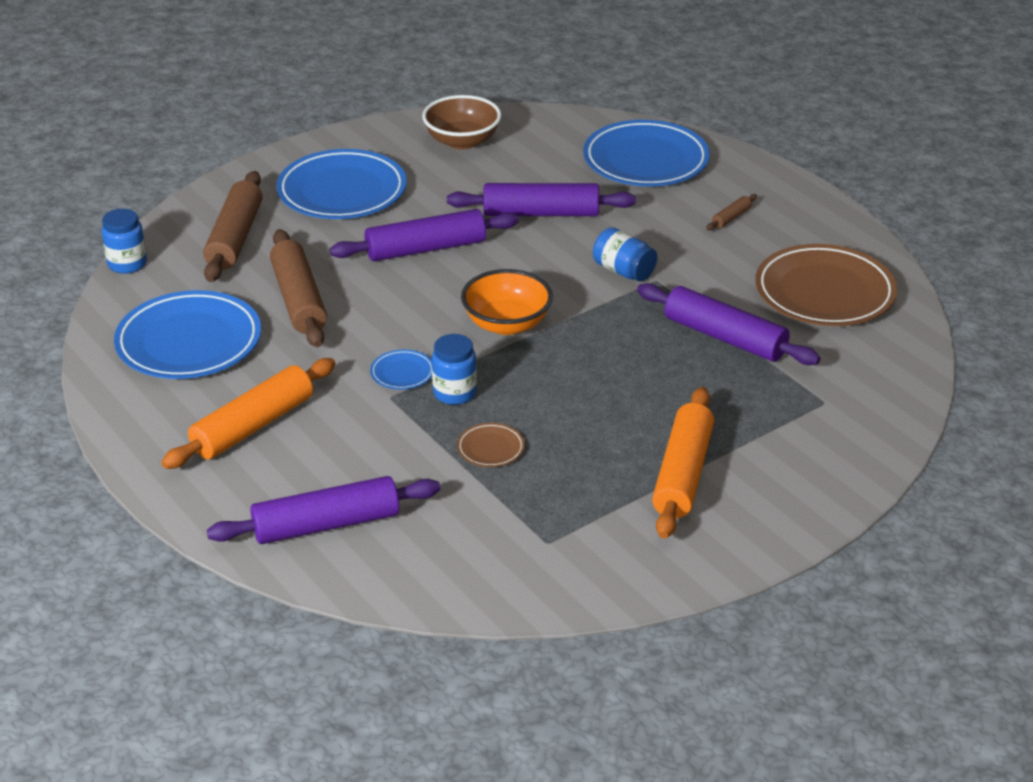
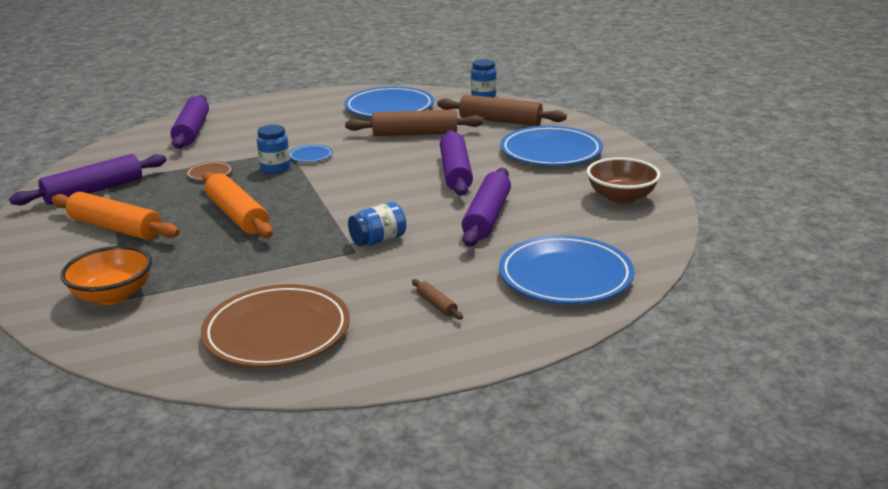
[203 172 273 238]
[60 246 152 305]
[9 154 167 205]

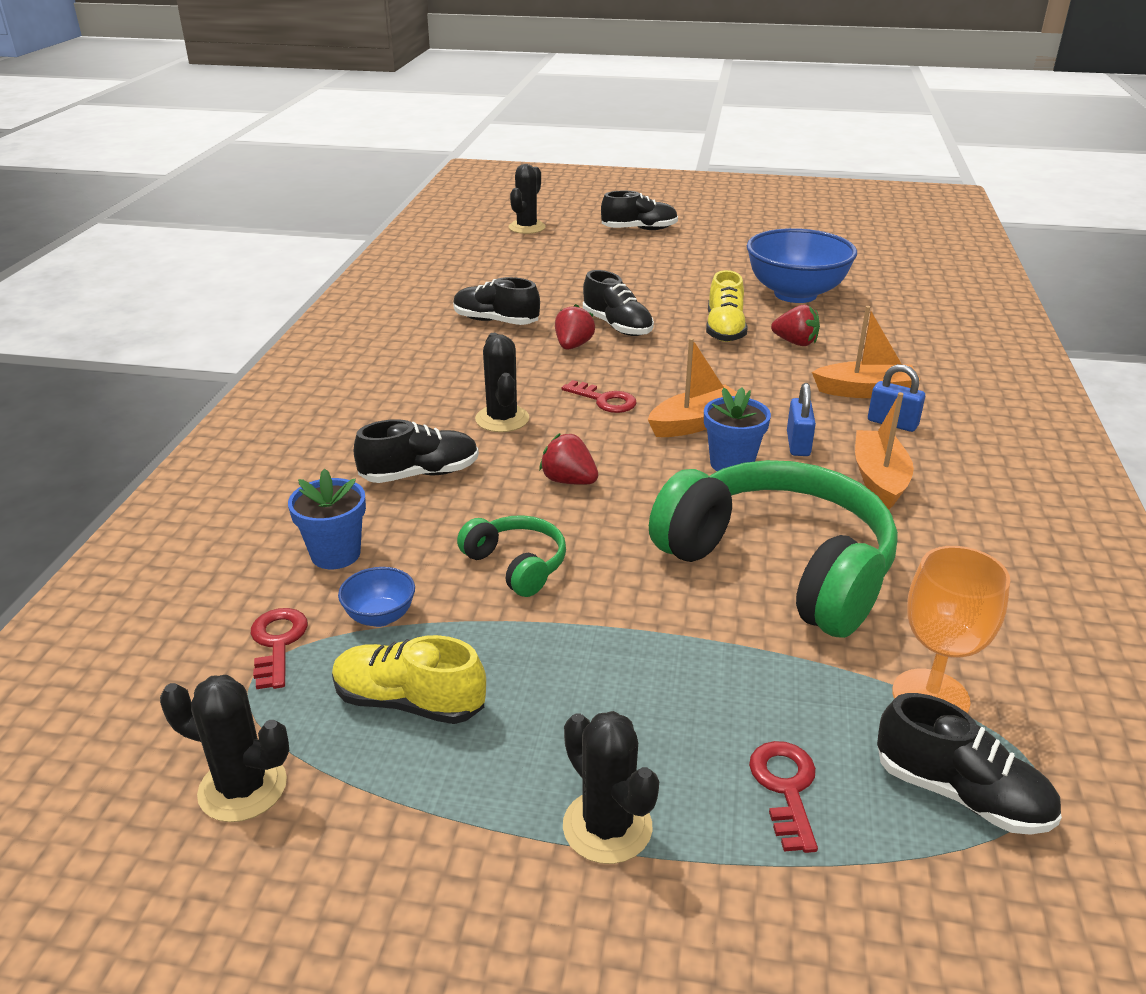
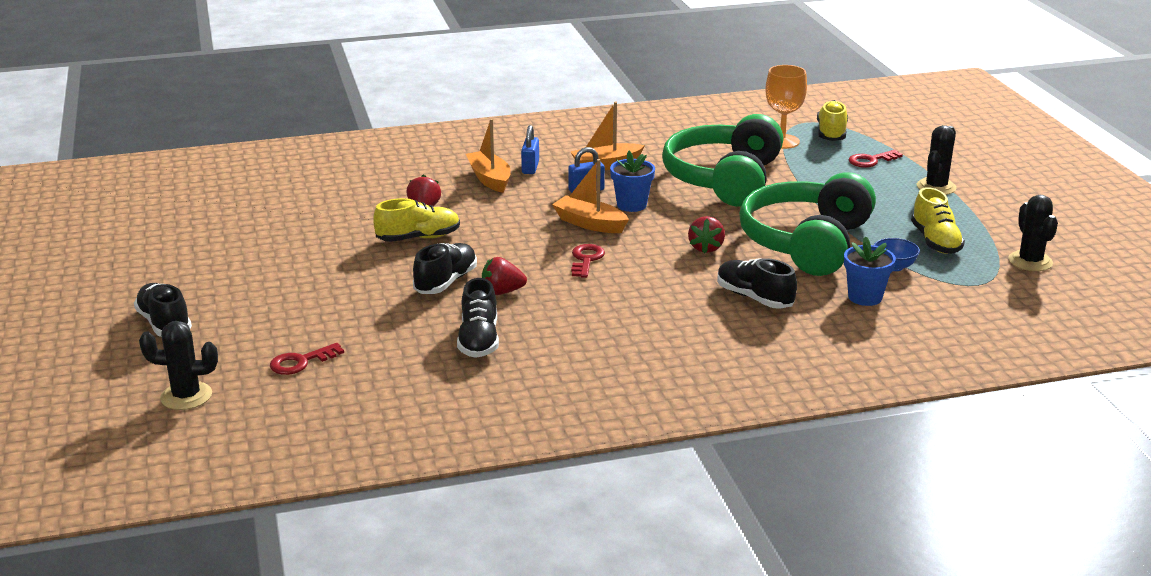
[270 343 344 375]
[739 172 876 276]
[475 333 529 432] (first image)
[747 228 857 303] (first image)
[817 100 848 141]

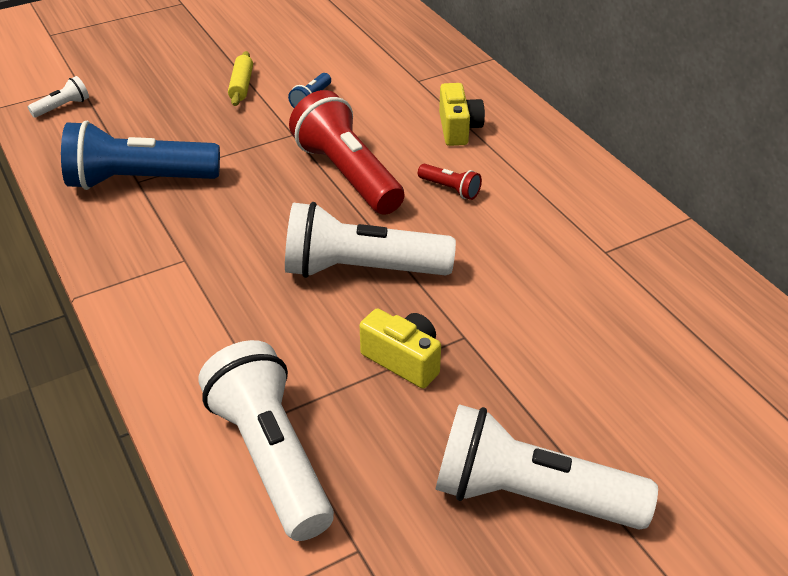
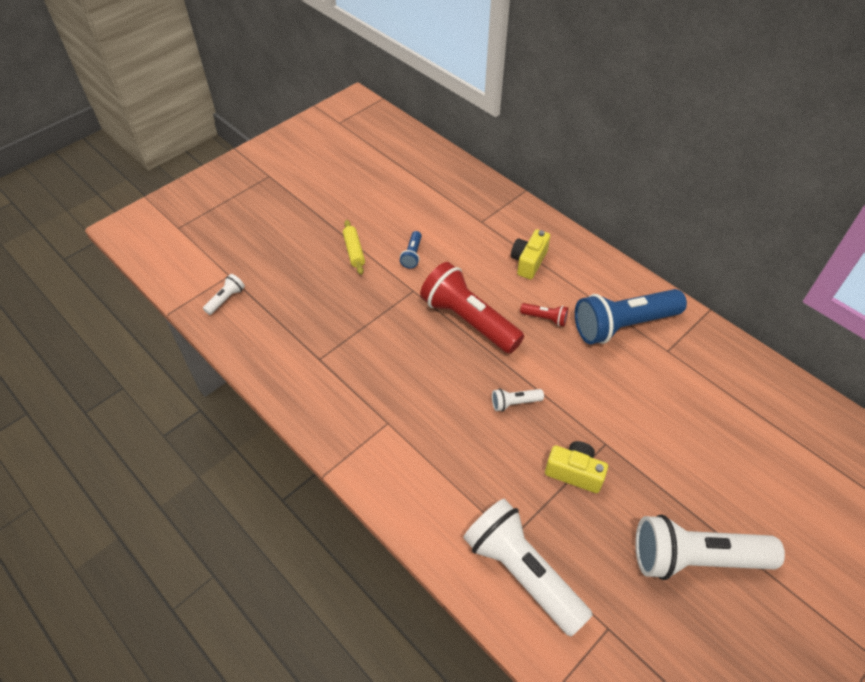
[575 289 687 344]
[492 389 544 411]
[511 229 550 279]

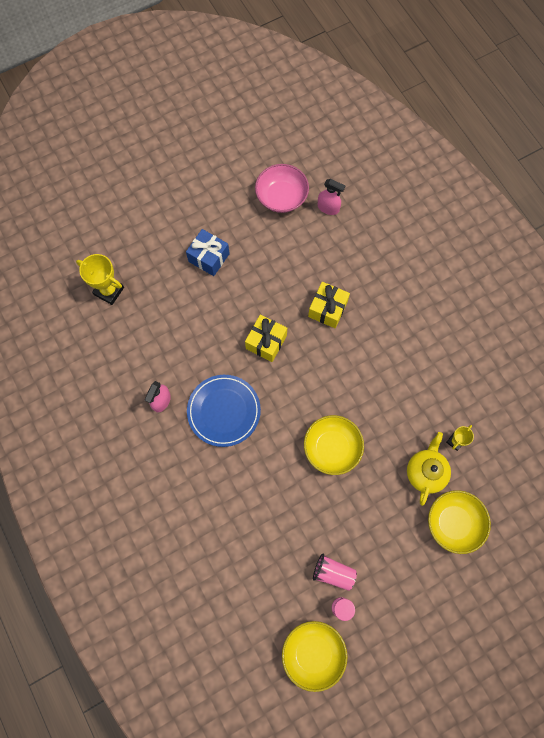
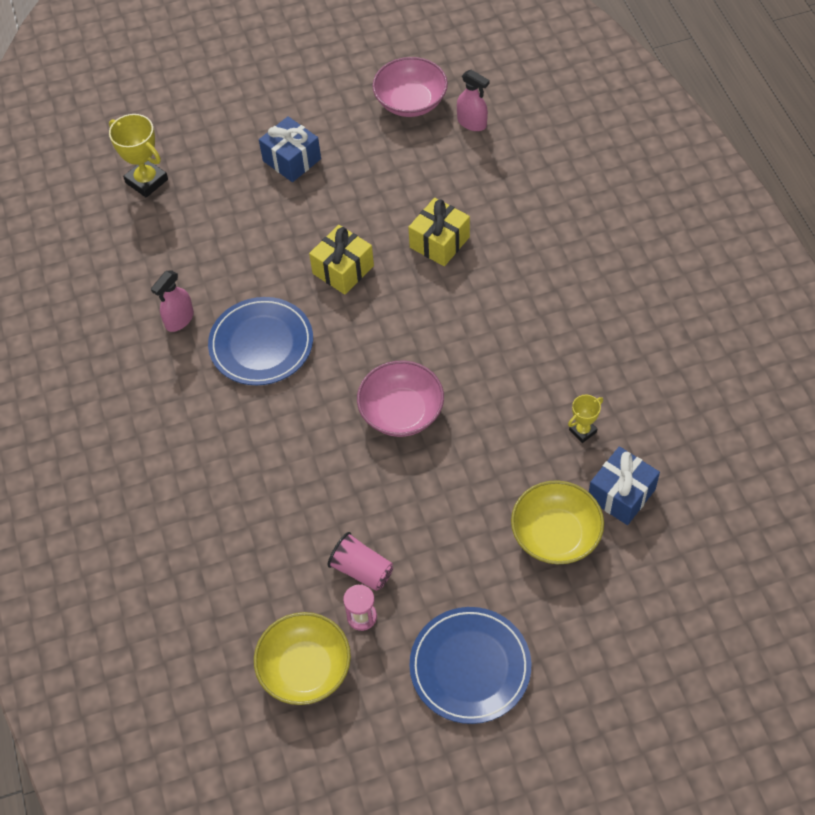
[357 361 444 437]
[407 432 451 506] (first image)
[409 607 531 724]
[589 446 660 525]

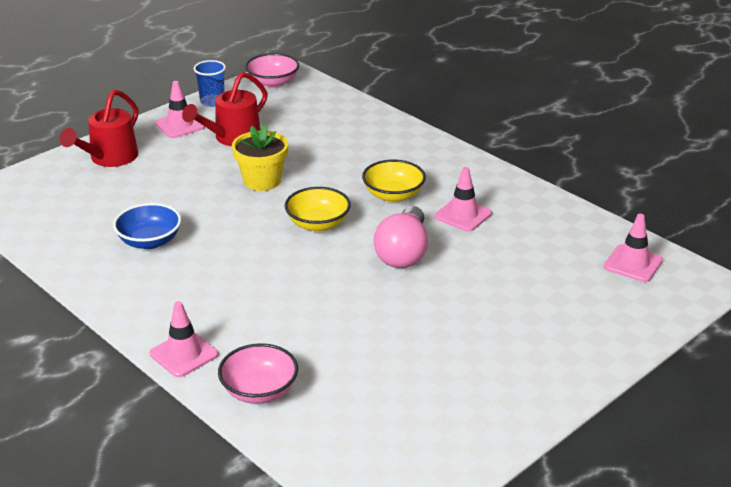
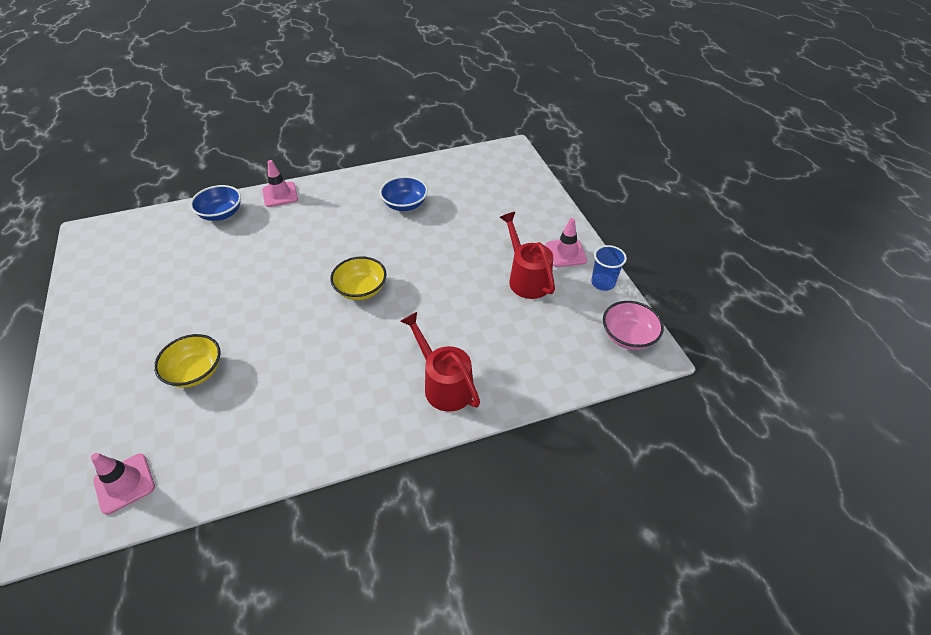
[400 312 480 412]
[190 185 241 221]
[232 124 288 191] (first image)
[154 334 221 388]
[373 206 428 268] (first image)
[435 167 492 232] (first image)

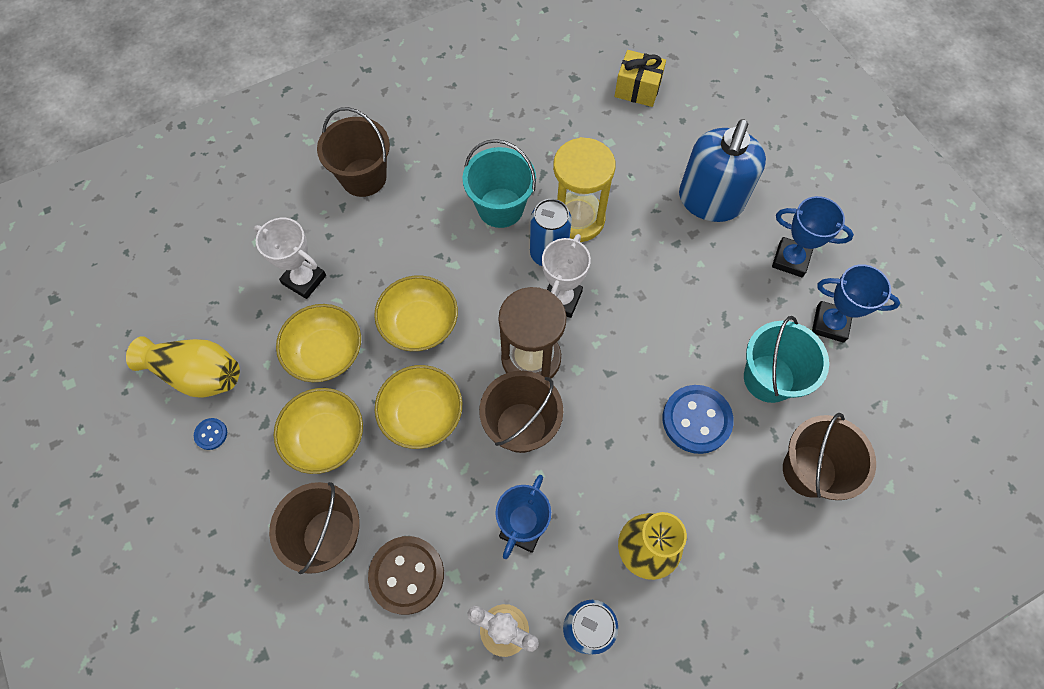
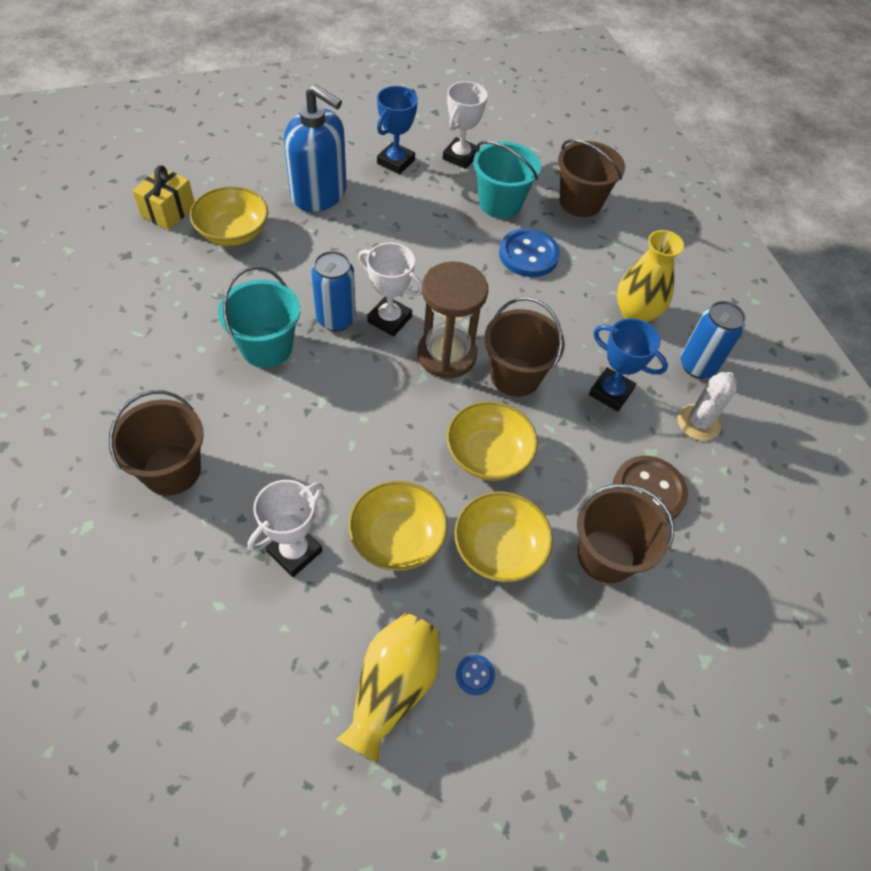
[190 186 268 246]
[553 137 615 242] (first image)
[443 81 488 169]

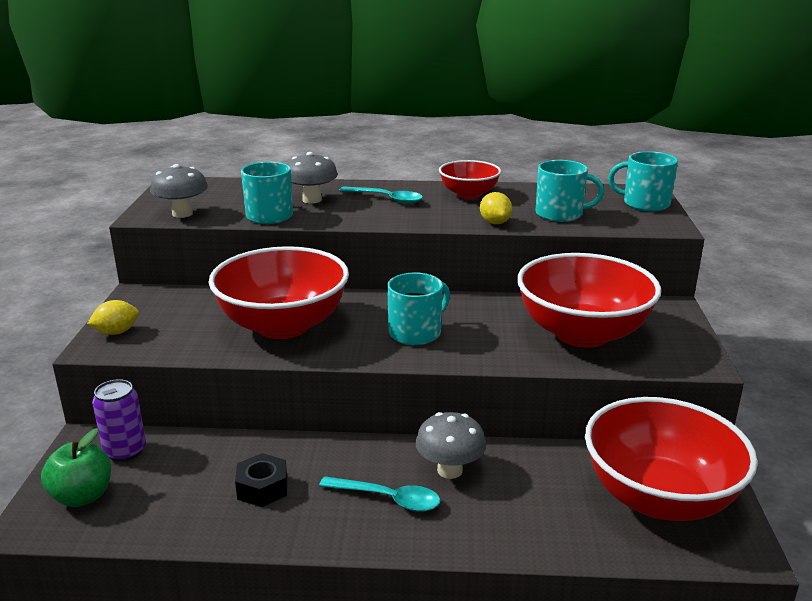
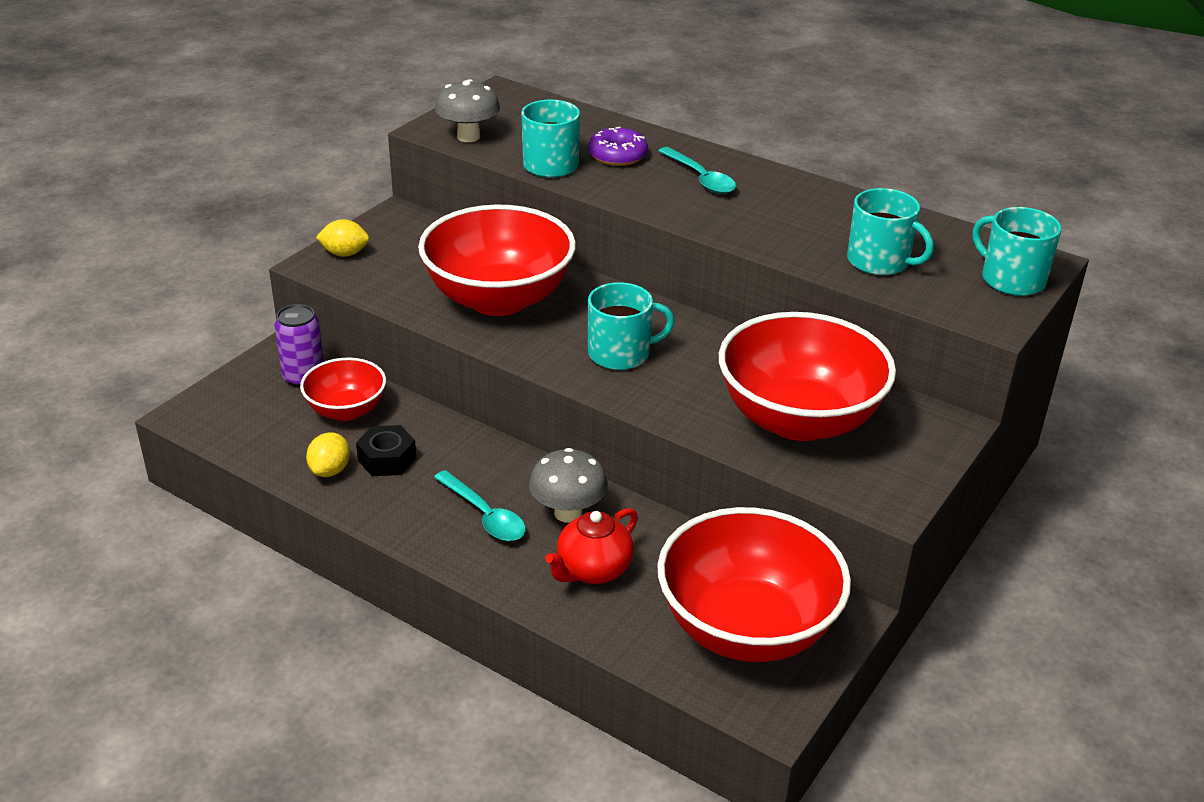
[41 428 111 507] (first image)
[588 127 648 166]
[300 357 386 421]
[306 432 350 477]
[545 508 638 584]

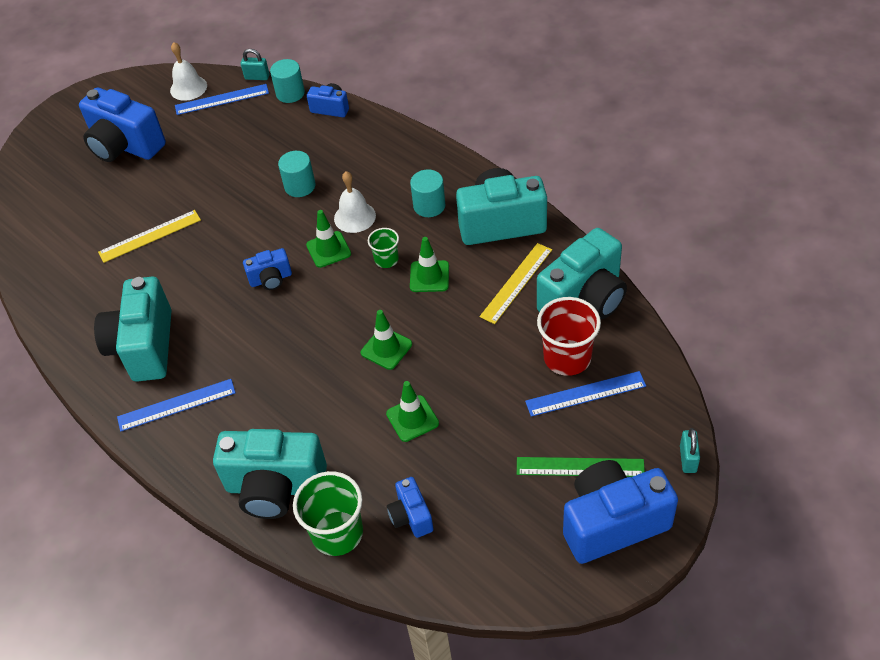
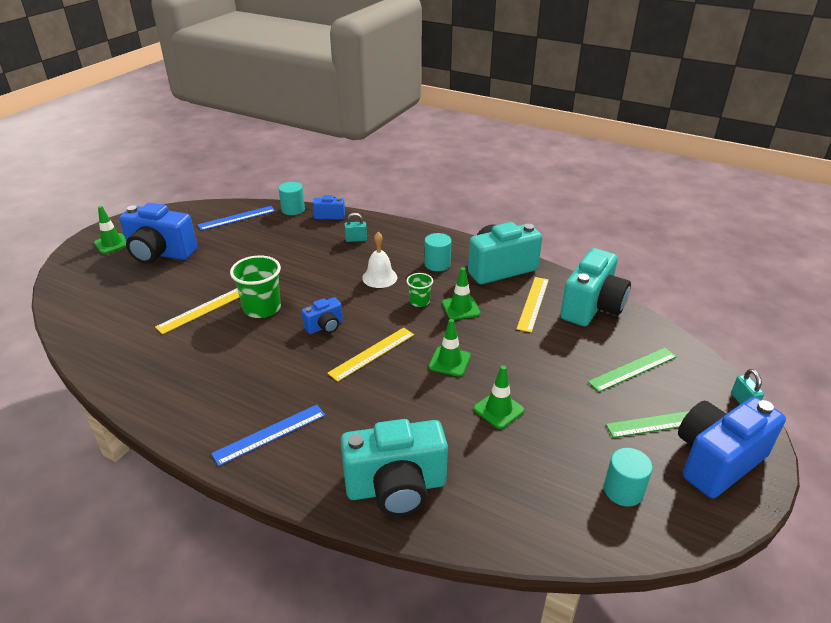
[94 277 171 382] (first image)
[170 42 207 101] (first image)
[344 213 367 242]
[604 448 653 507]
[230 255 281 318]
[94 206 126 254]
[387 477 434 538] (first image)
[588 348 677 392]
[537 297 601 376] (first image)
[327 327 414 382]

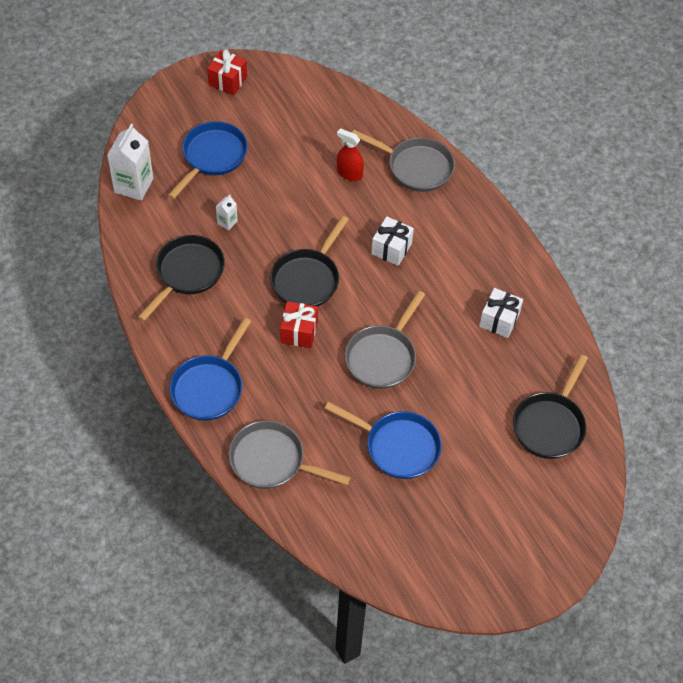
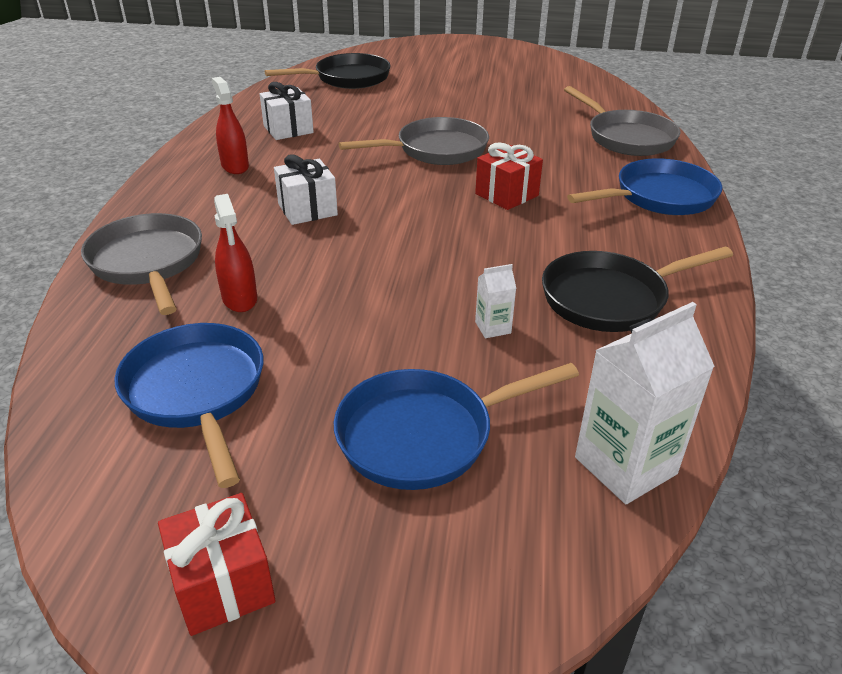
[270 216 349 307] (first image)
[114 323 263 488]
[212 77 249 174]

